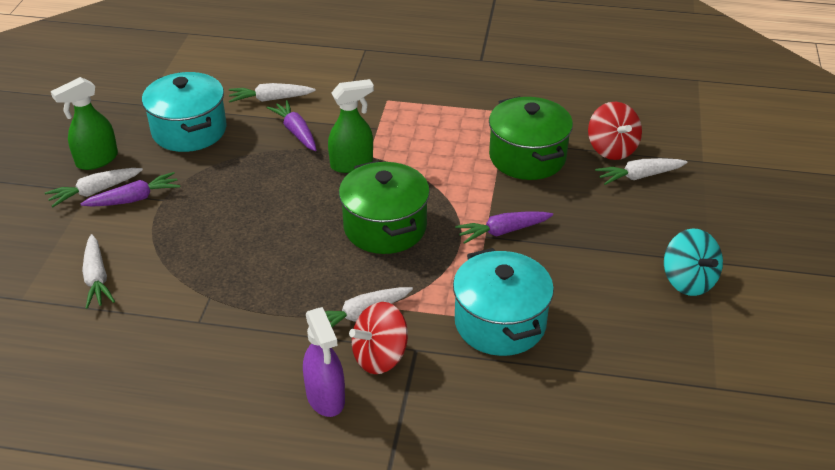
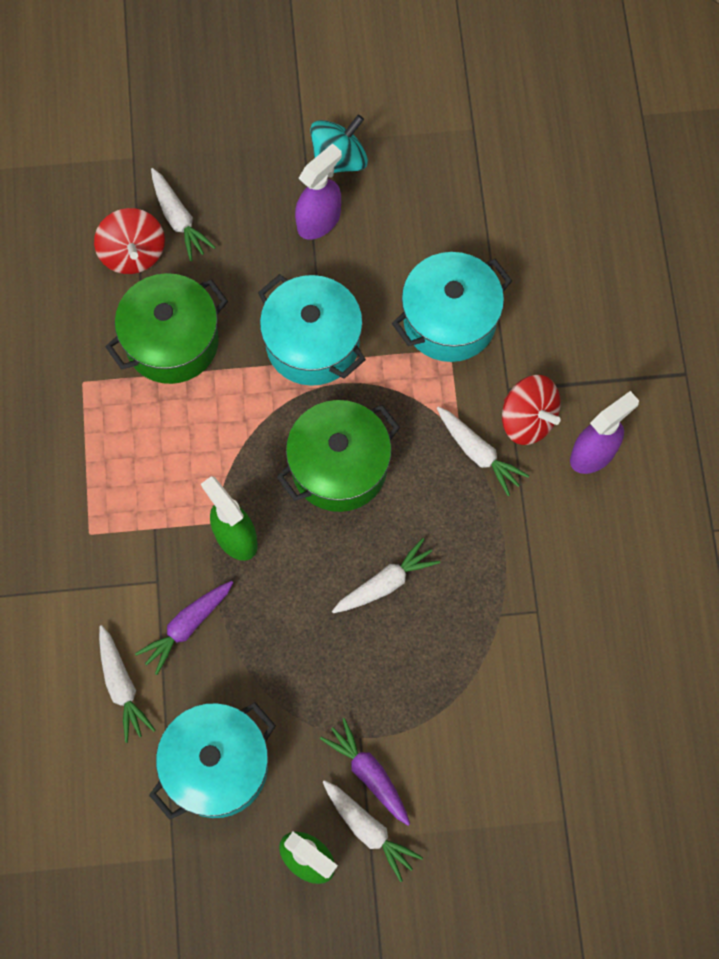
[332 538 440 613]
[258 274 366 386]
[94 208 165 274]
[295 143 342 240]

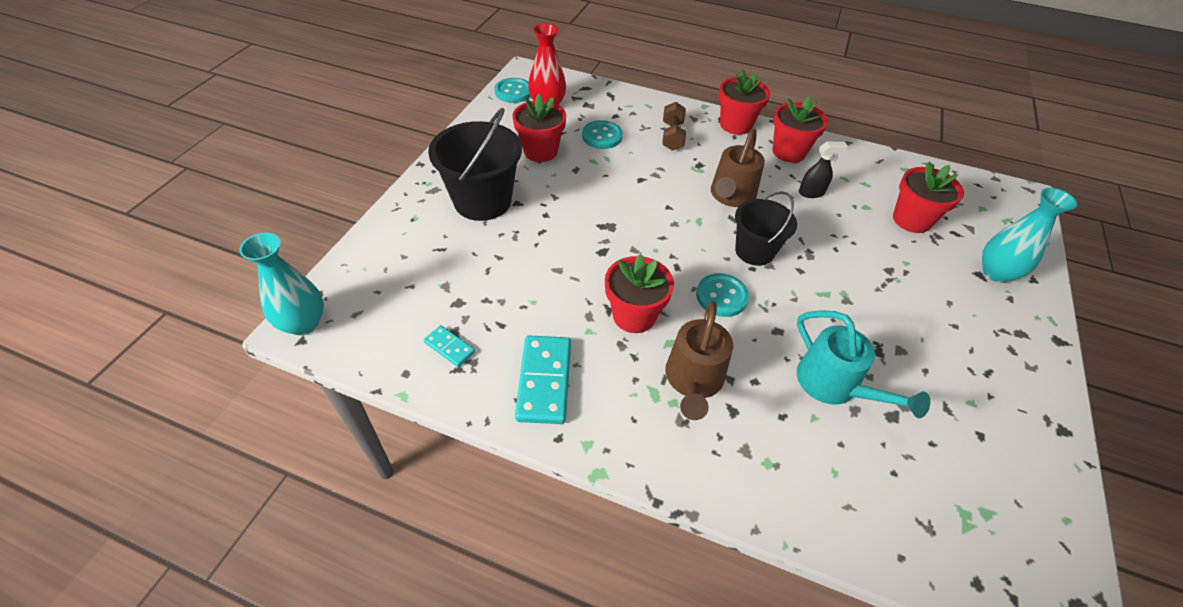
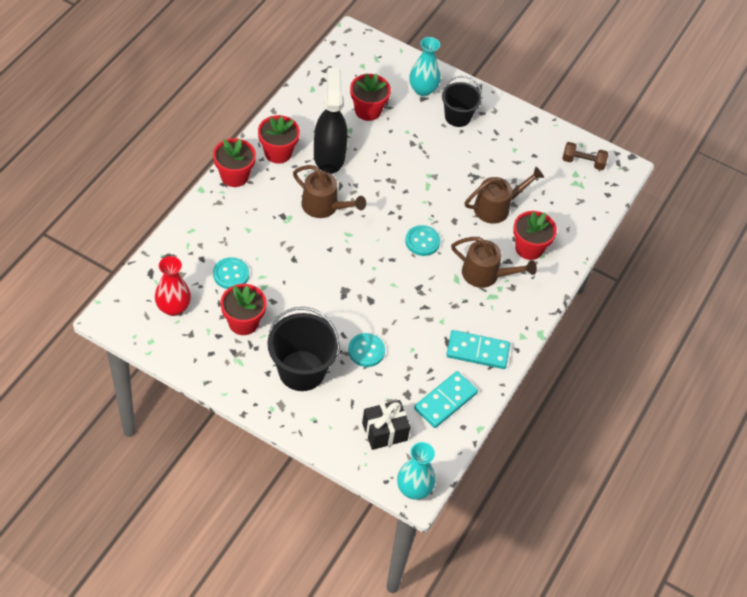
[414 371 478 428]
[348 333 385 367]
[513 211 557 260]
[562 142 608 170]
[442 76 482 127]
[465 167 544 224]
[314 68 348 174]
[362 400 410 450]

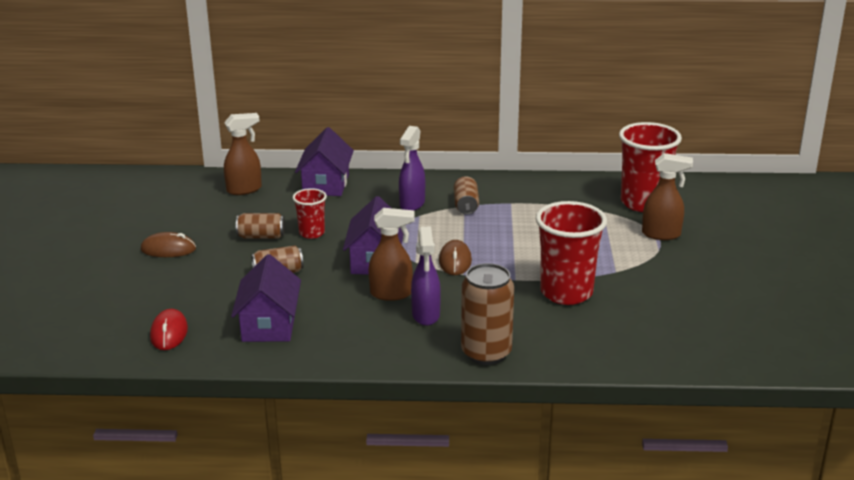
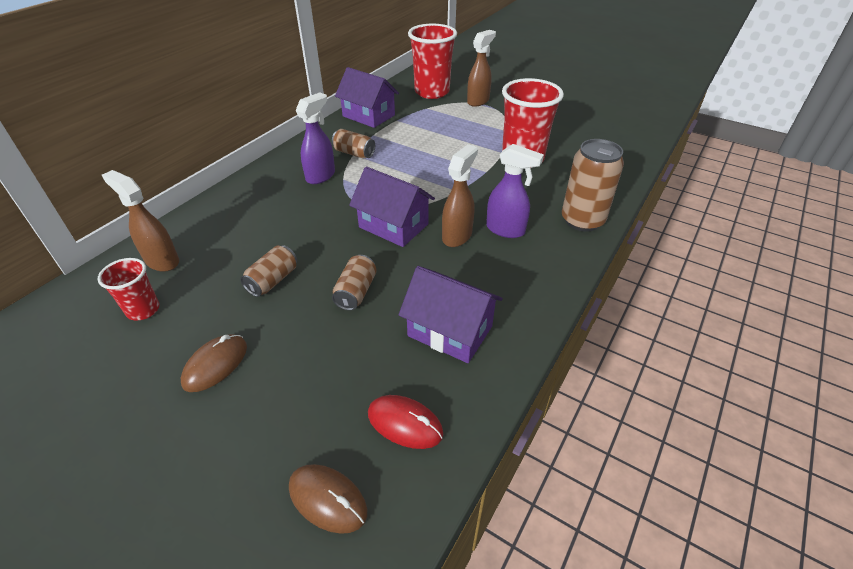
[102 170 179 272]
[97 258 159 321]
[335 67 399 128]
[295 92 335 184]
[289 464 367 534]

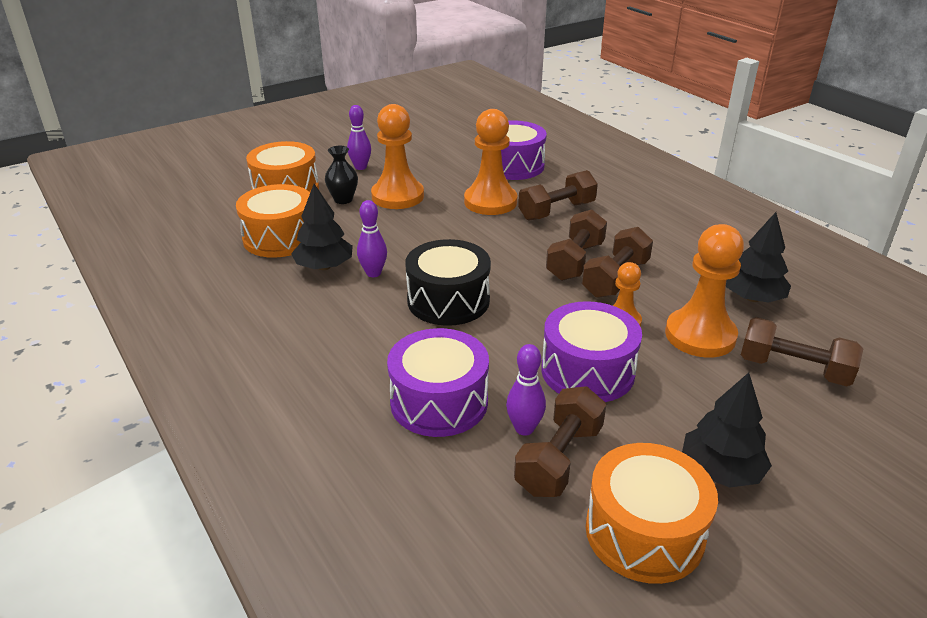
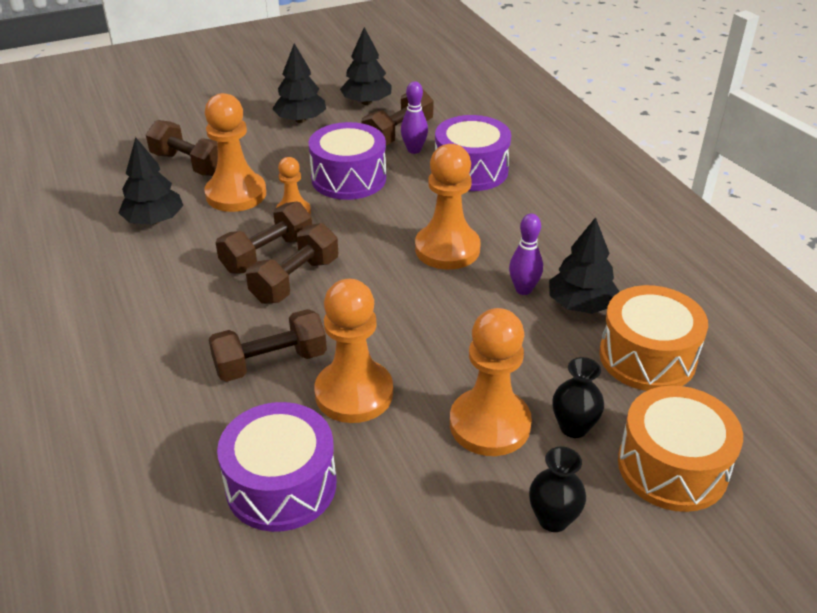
[529 447 586 532]
[415 144 481 270]
[340 27 392 105]

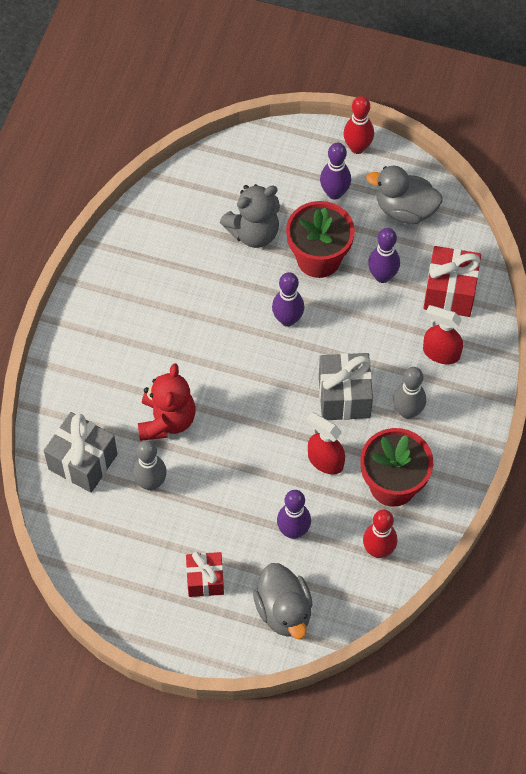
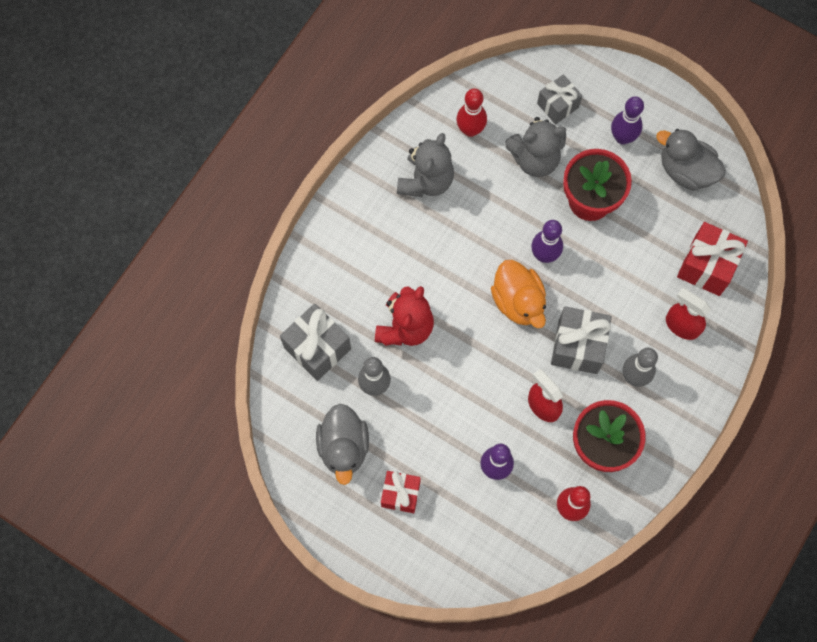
[316 404 369 485]
[456 89 487 137]
[368 228 400 283] (first image)
[397 133 454 197]
[491 260 546 328]
[537 74 582 124]

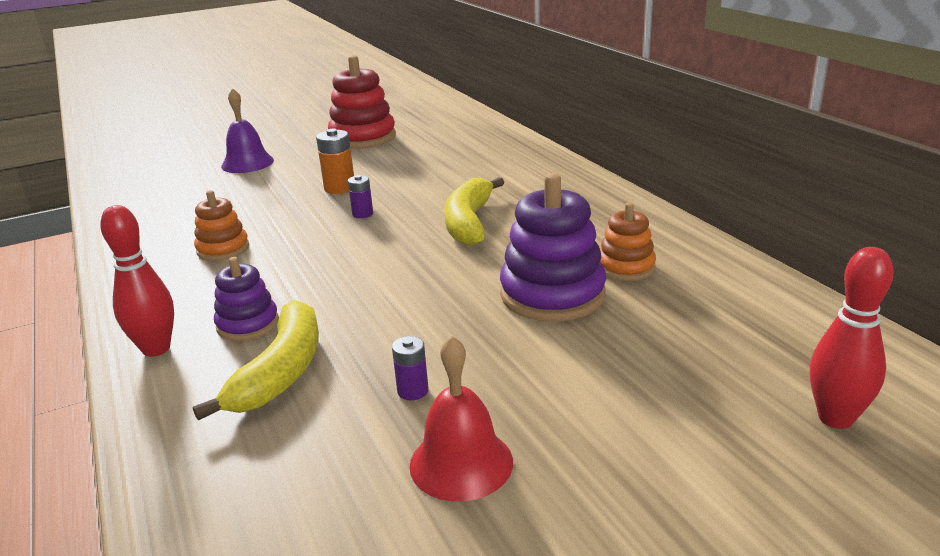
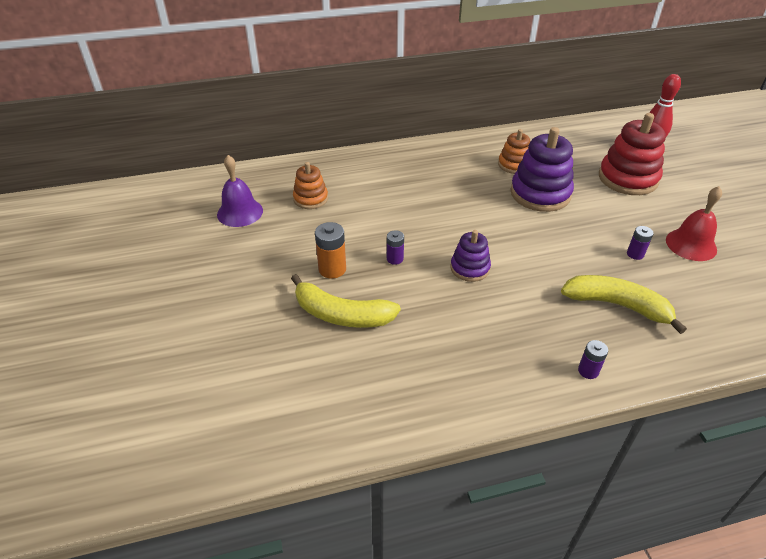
[578 340 608 379]
[293 162 328 209]
[451 230 491 282]
[217 155 263 227]
[599 113 666 195]
[291 274 401 328]

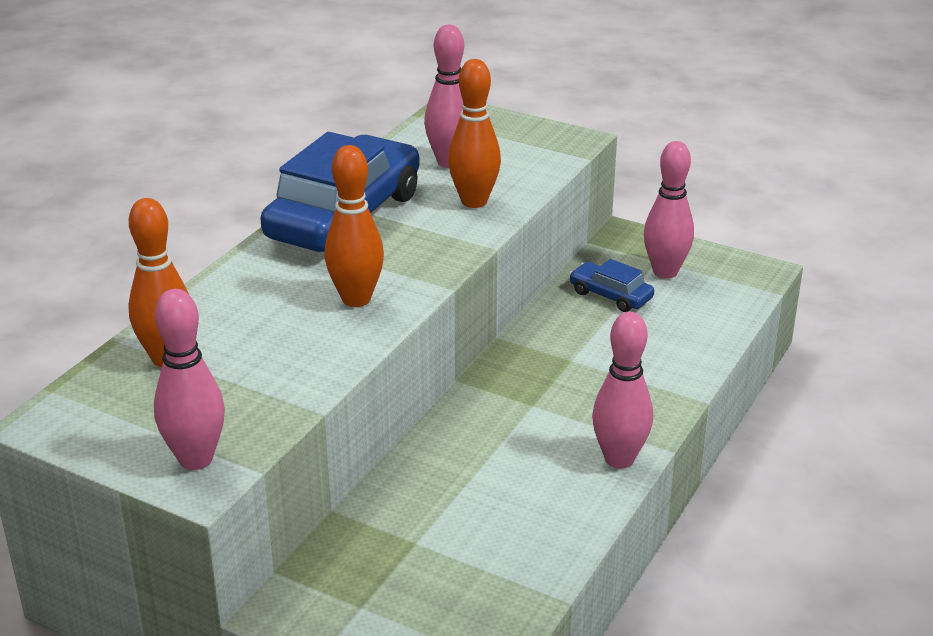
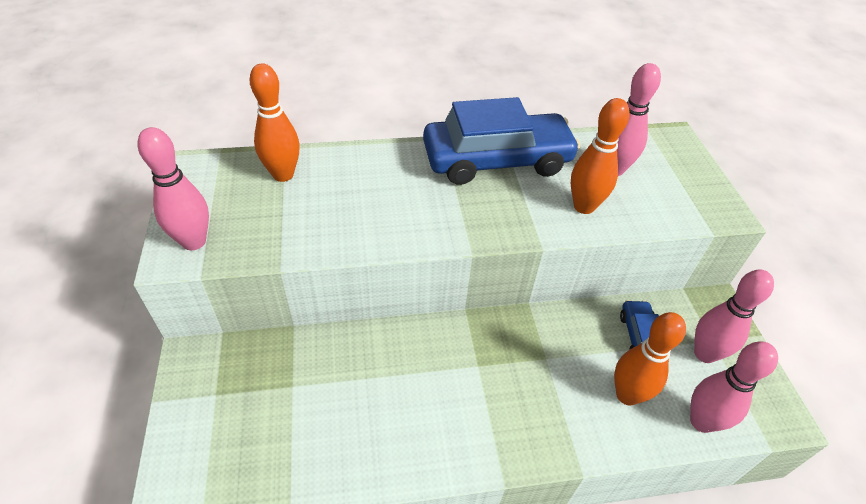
[614 312 686 406]
[690 342 778 433]

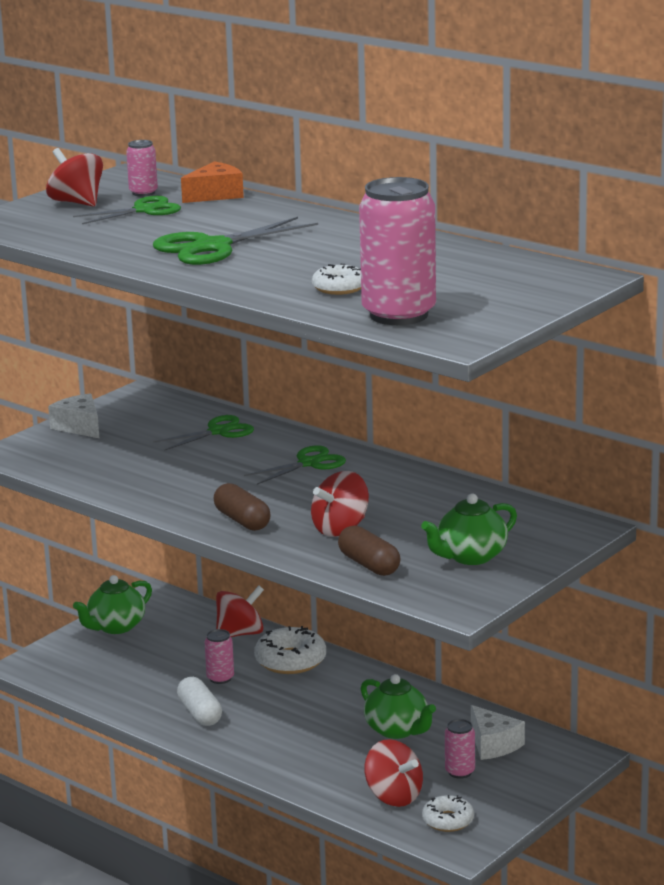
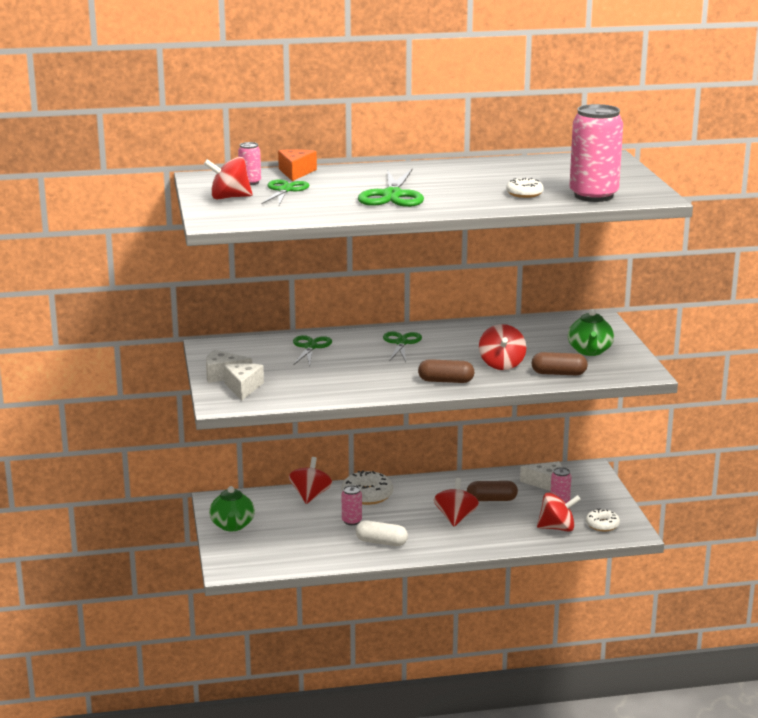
[467 481 518 501]
[224 363 264 401]
[434 478 479 526]

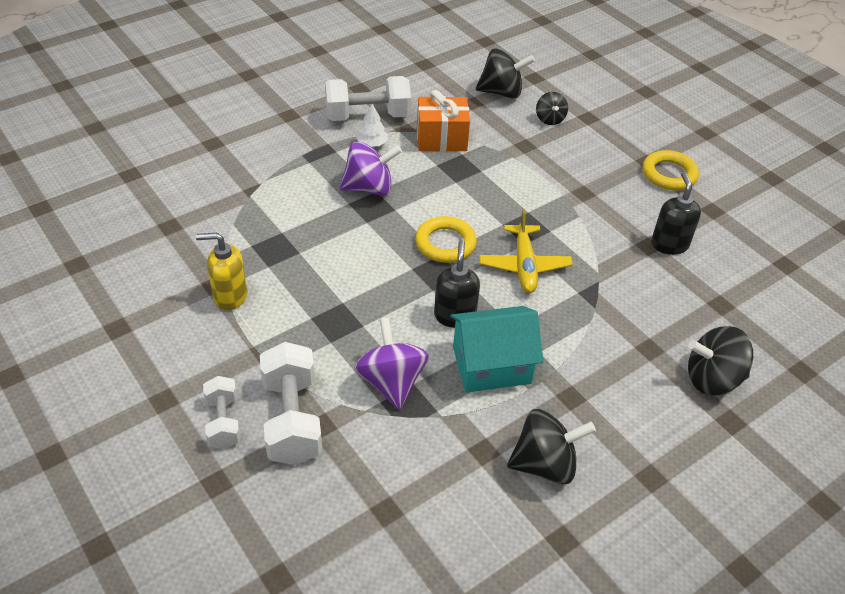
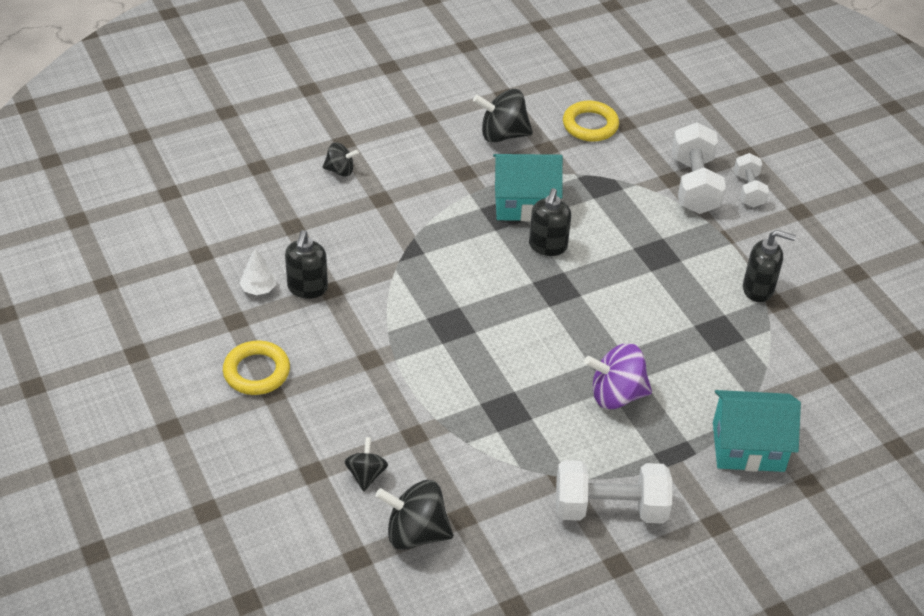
[743 230 796 302]
[355 317 429 410] (first image)
[239 249 277 295]
[563 100 619 142]
[417 90 470 151] (first image)
[479 209 573 293] (first image)
[323 142 359 177]
[713 390 801 472]

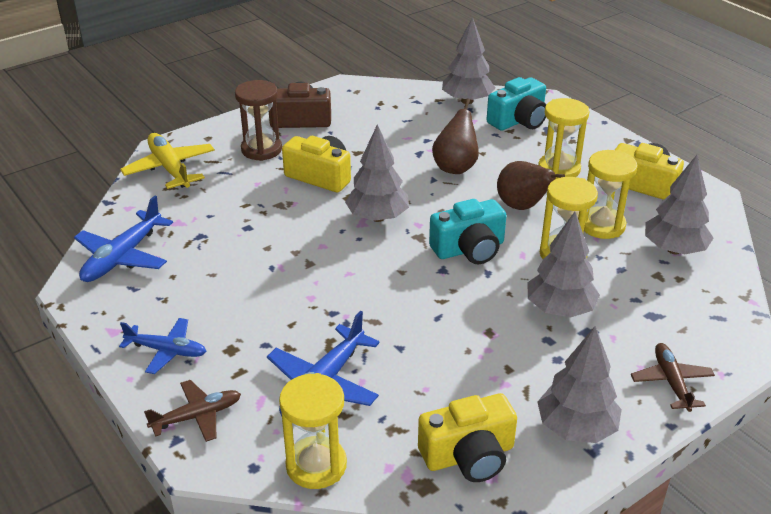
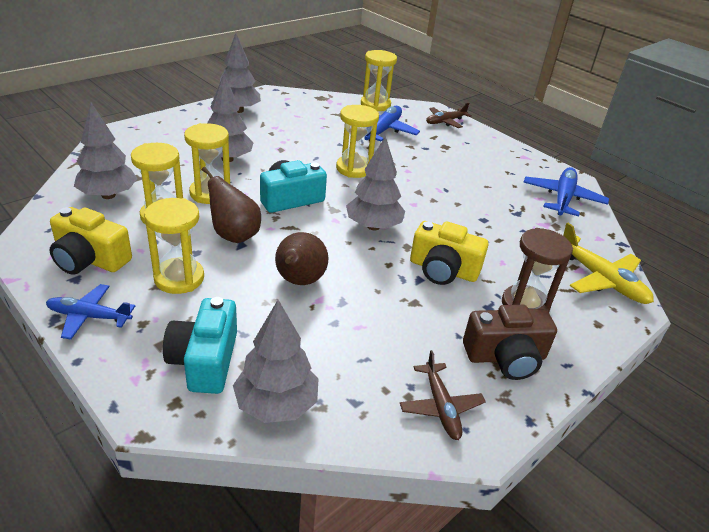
[46 284 135 340]
[418 393 517 482] (first image)
[163 297 237 394]
[400 350 486 440]
[336 105 379 178]

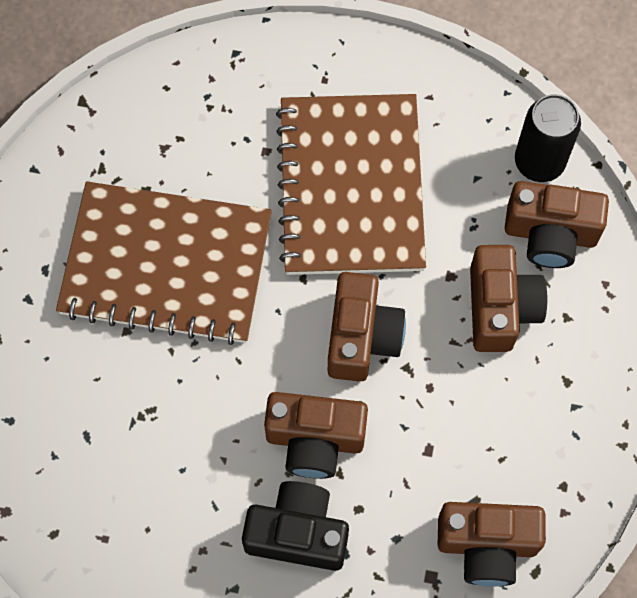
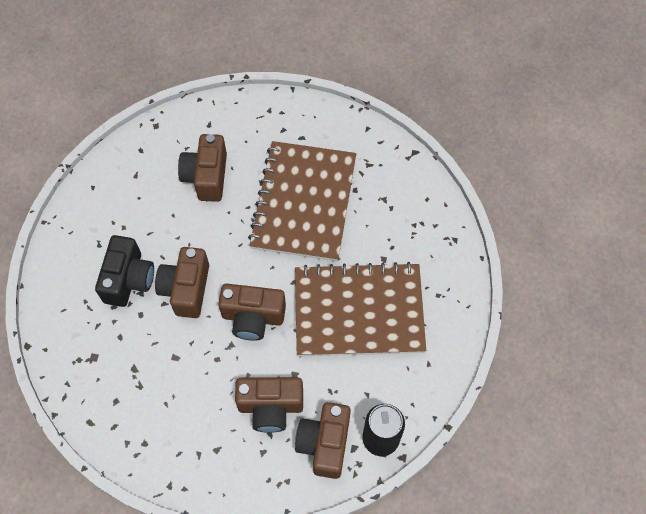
[178 134 227 202]

